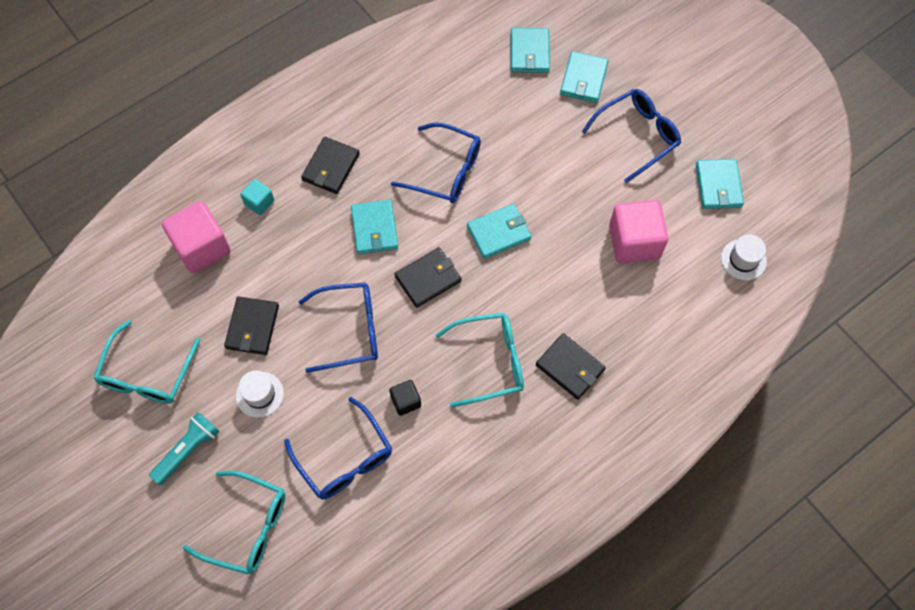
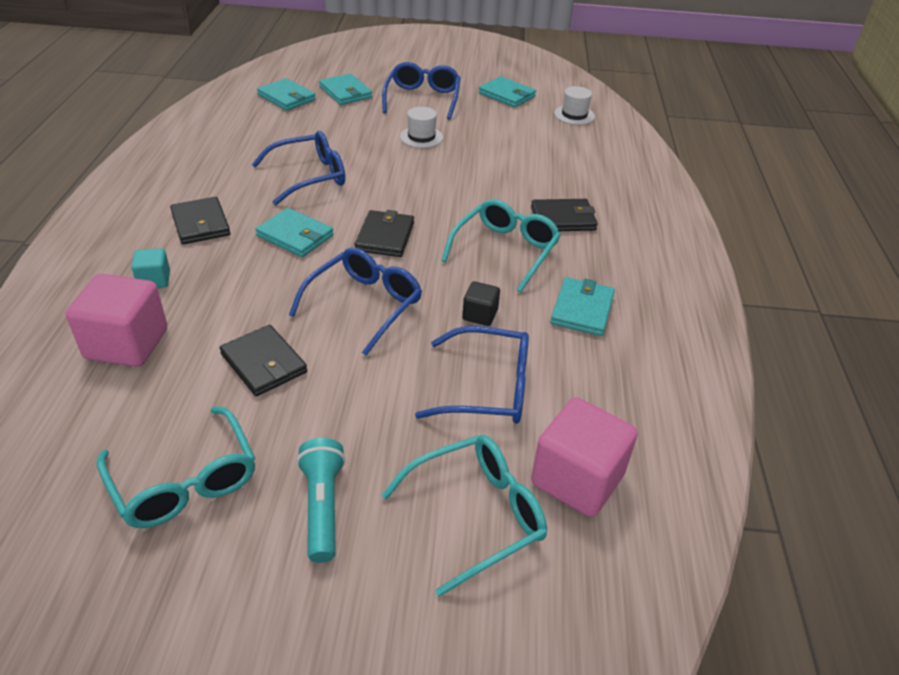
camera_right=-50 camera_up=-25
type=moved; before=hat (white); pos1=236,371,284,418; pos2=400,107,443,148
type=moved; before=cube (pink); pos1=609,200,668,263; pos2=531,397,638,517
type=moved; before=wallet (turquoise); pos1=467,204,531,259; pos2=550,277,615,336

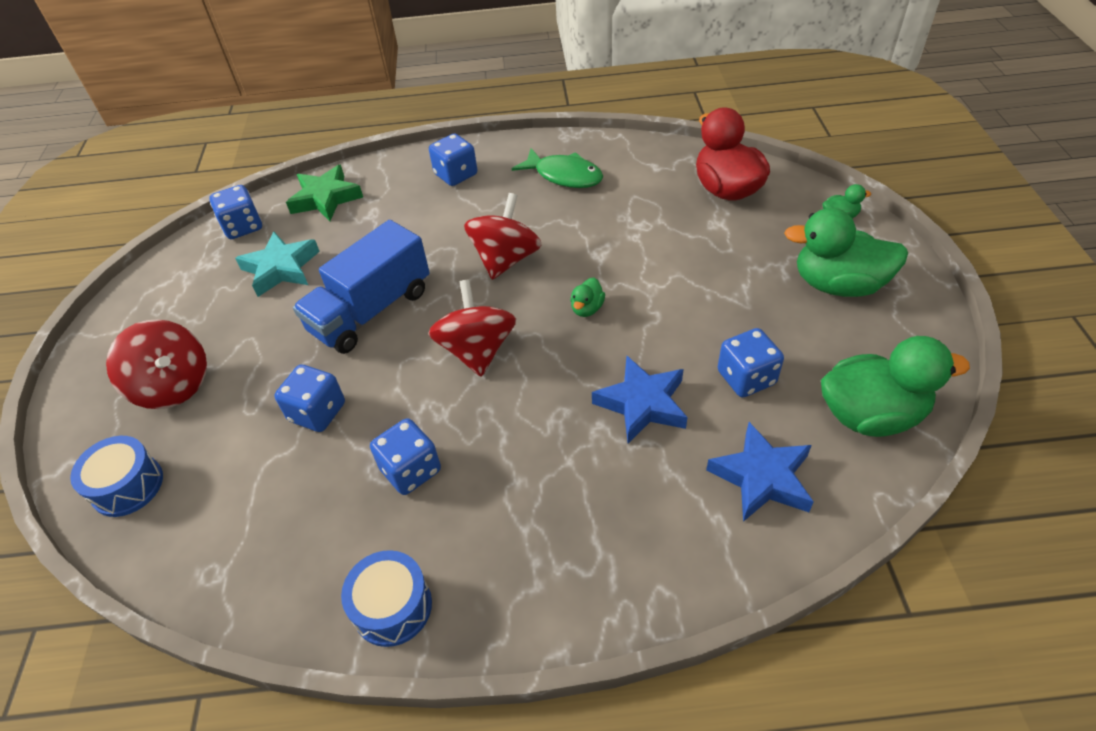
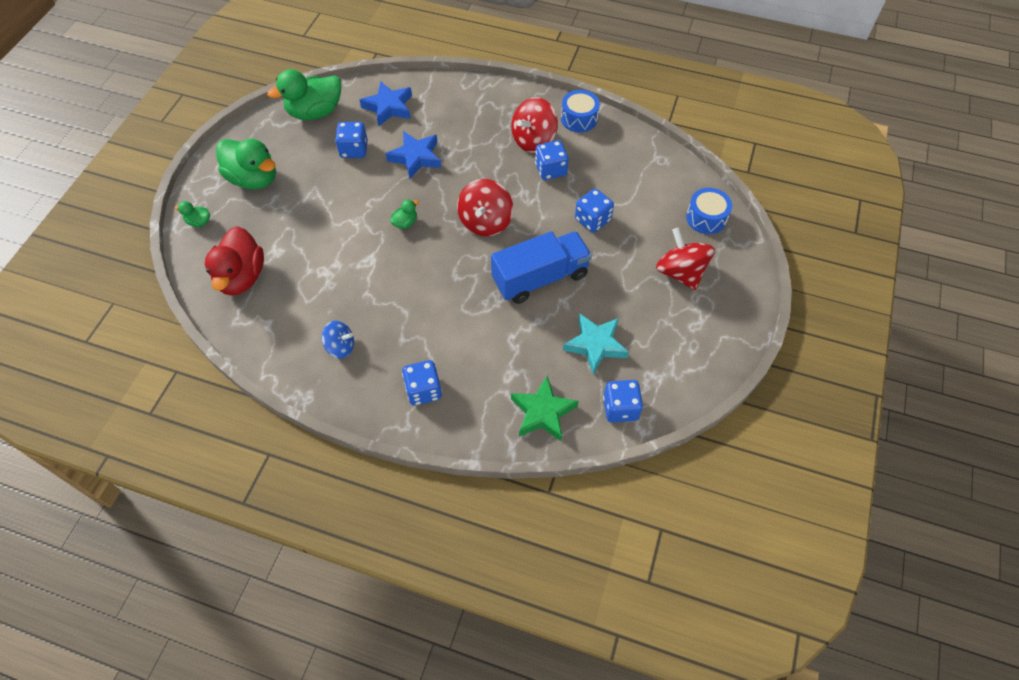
camera_right=-160 camera_up=10
type=turned; before=duck (green); pos1=821,336,970,437; pos2=267,69,341,120; turn=-45
type=replaced; before=fish (green); after=spinning top (blue); pos1=512,148,603,188; pos2=322,321,354,358
type=moved; before=spinning top (red); pos1=464,193,542,280; pos2=511,97,558,153

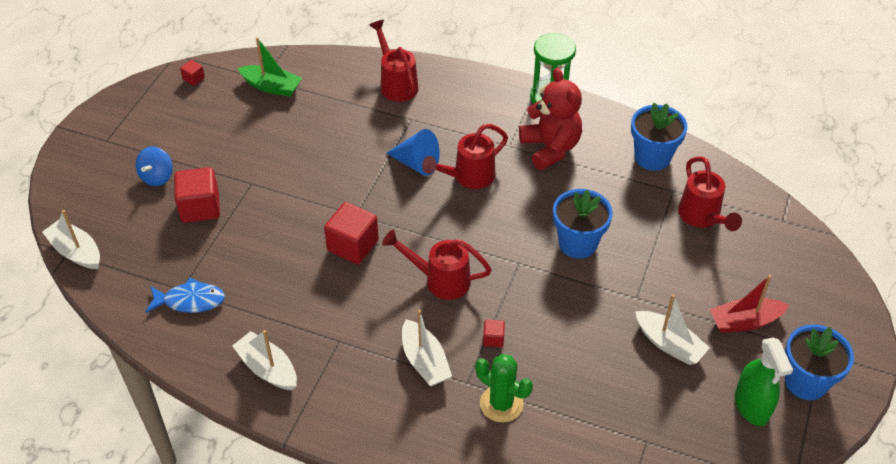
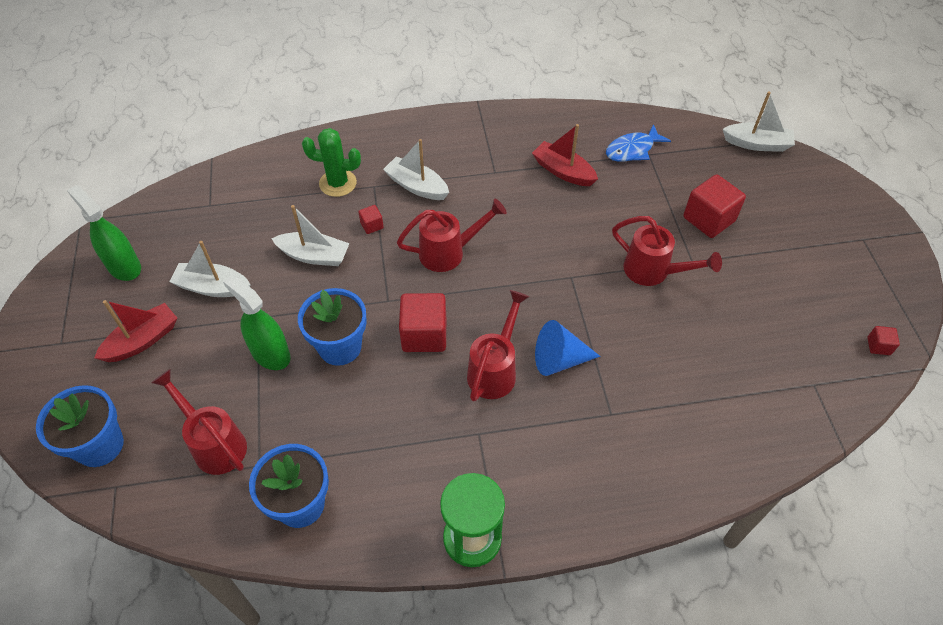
camera_right=150 camera_up=5
type=moved; before=flower pot (blue); pos1=785,324,854,400; pos2=36,385,124,467
type=added; after=spray bottle (green); pos2=223,275,291,370
type=moved; before=boat (white); pos1=232,330,297,390; pos2=271,205,350,266
type=moved; before=cube (red); pos1=324,202,379,264; pos2=399,293,446,352
type=added; after=boat (red); pos2=532,124,598,186
type=moved; before=watering can (red); pos1=369,20,419,102; pos2=612,216,722,286
type=removed; before=spinning top (blue); pos1=136,147,173,186
type=removed; before=boat (green); pos1=238,37,302,97
type=removed; before=teddy bear (red); pos1=519,68,582,170

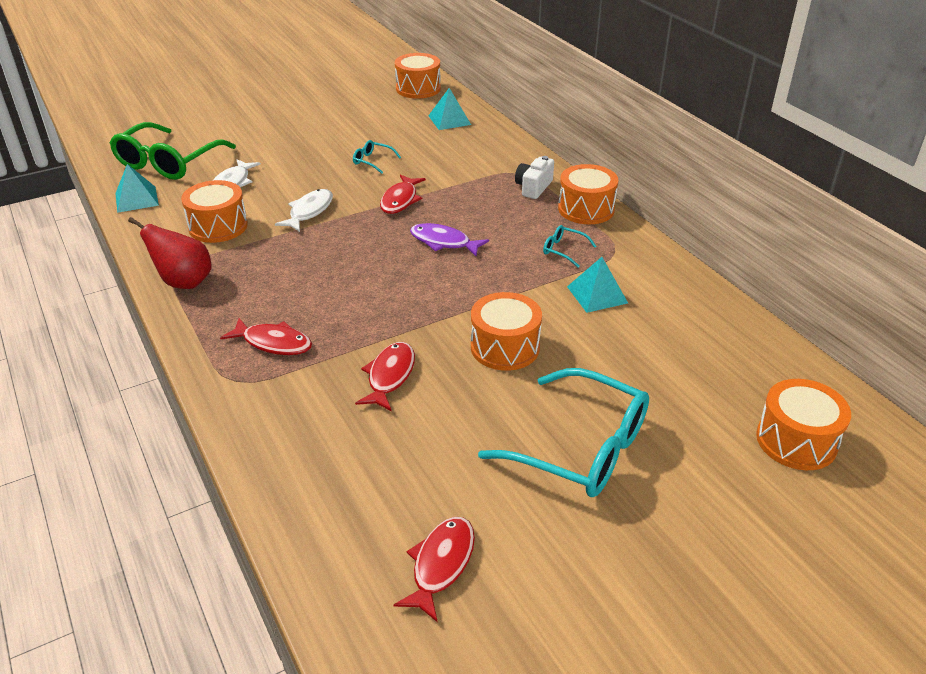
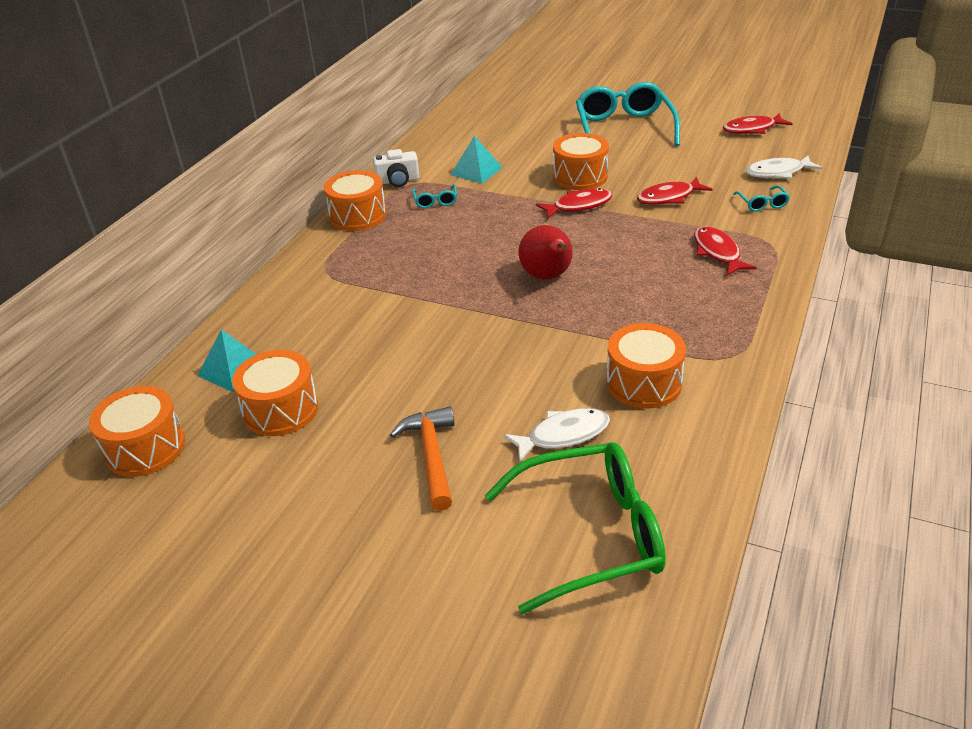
camera_right=-125 camera_up=0
type=moved; before=drum (orange); pos1=756,379,851,470; pos2=232,350,318,436
type=moved; before=camera (white); pos1=515,156,554,199; pos2=373,149,420,187
type=added; after=hammer (orange); pos2=390,406,455,511
type=moved; before=pear (red); pos1=128,217,211,289; pos2=519,225,573,280
type=moved; before=fish (red); pos1=380,174,426,214; pos2=536,188,613,219
type=moved; before=glasses (turquoise); pos1=353,140,401,174; pos2=733,186,790,212
type=moved; before=fish (white); pos1=275,189,333,232; pos2=746,156,822,179
type=removed; before=pyramid (turquoise); pos1=115,164,159,213
type=removed; before=fish (purple); pos1=410,223,489,257

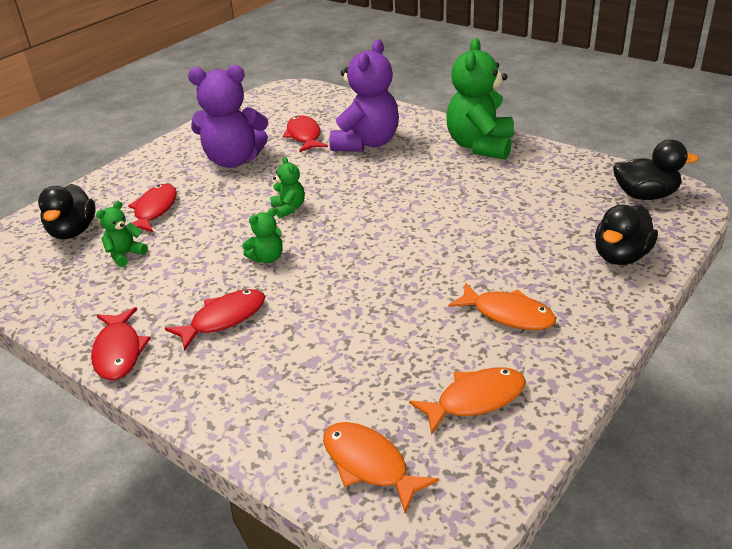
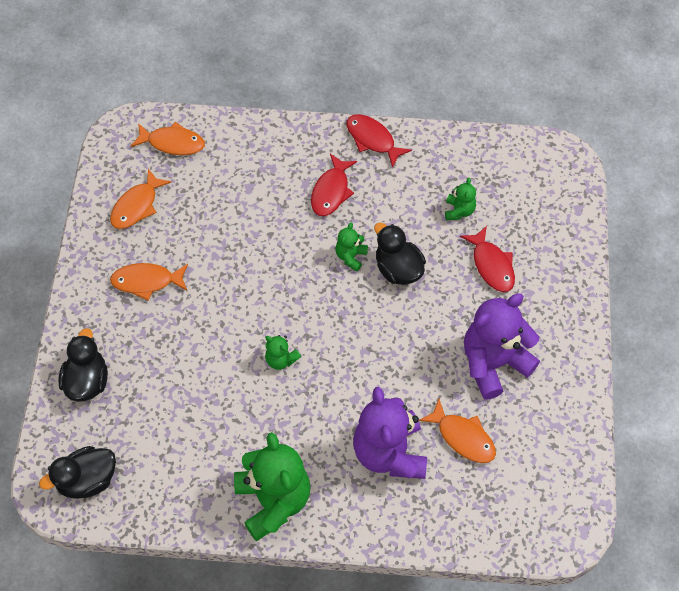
camera_right=145 camera_up=25
type=moved; before=teddy bear (green); pos1=270,156,305,218; pos2=265,335,301,370
type=moved; before=duck (black); pos1=38,184,96,239; pos2=374,223,426,285
type=recoloured; before=fish (red); after=fish (orange); pos1=282,115,328,152; pos2=419,399,496,463

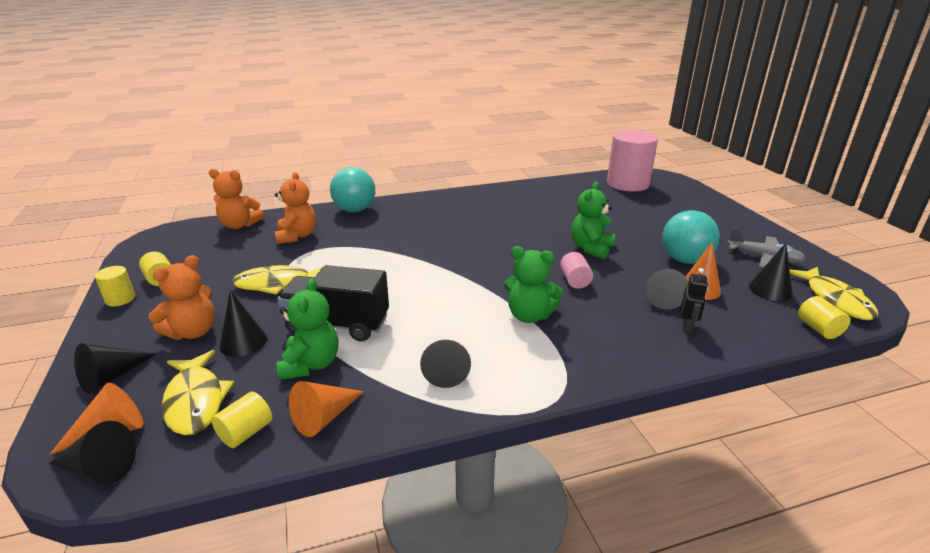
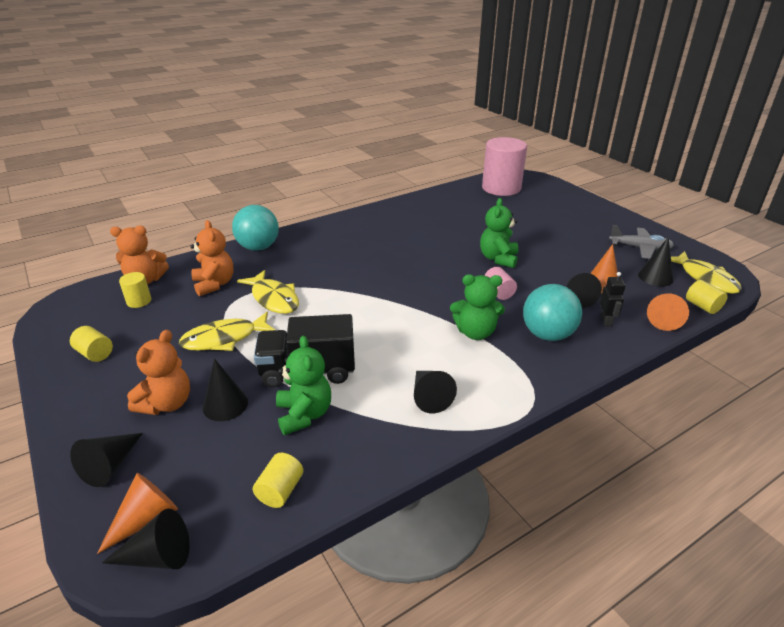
camera_right=-15 camera_up=5
type=moved; before=cylinder (yellow); pos1=95,266,135,306; pos2=119,272,151,308
type=moved; before=fish (yellow); pos1=162,350,234,435; pos2=237,270,299,314
type=moved; before=ball (turquoise); pos1=662,210,720,264; pos2=523,284,582,341
type=moved; before=cone (orange); pos1=289,381,364,437; pos2=647,293,689,331

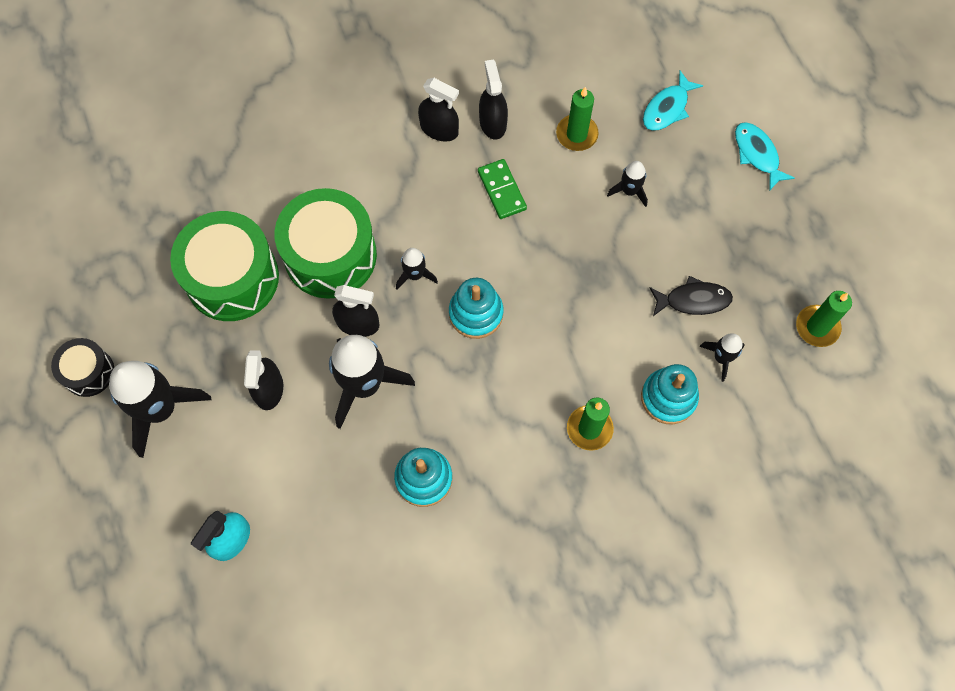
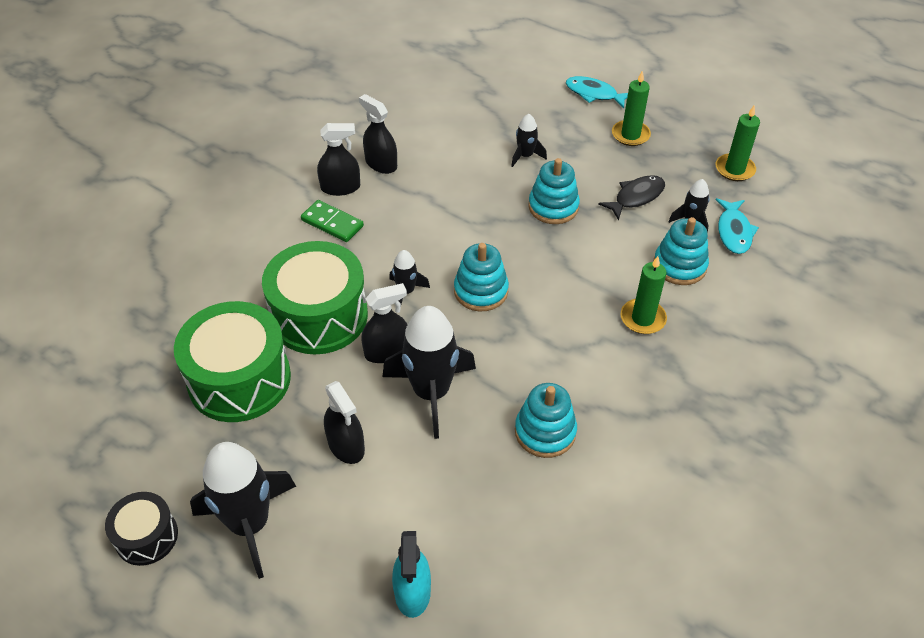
camera_right=-35 camera_up=-20
type=moved; before=domino (green); pos1=478,159,527,219; pos2=301,200,364,242
type=added; after=stacking toy (turquoise); pos2=528,158,580,224
type=moved; before=candle (green); pos1=556,87,599,151; pos2=612,70,651,146
type=moved; before=fish (turquoise); pos1=643,71,703,131; pos2=715,198,759,254

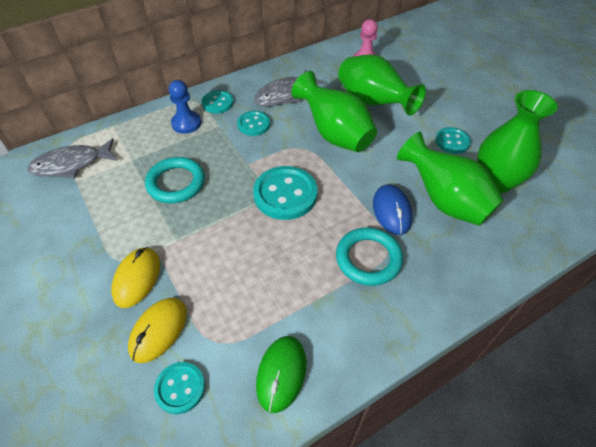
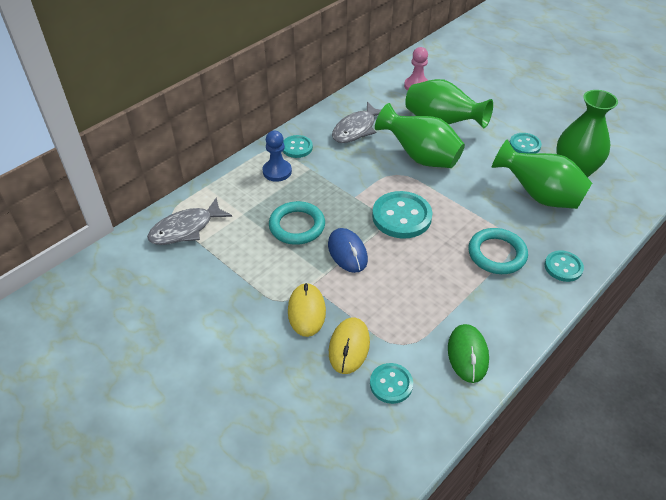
camera_right=-15 camera_up=-5
type=moved; before=mouse (blue); pos1=373,184,413,235; pos2=328,228,368,273
type=moved; before=button (turquoise); pos1=237,111,270,136; pos2=545,250,584,282

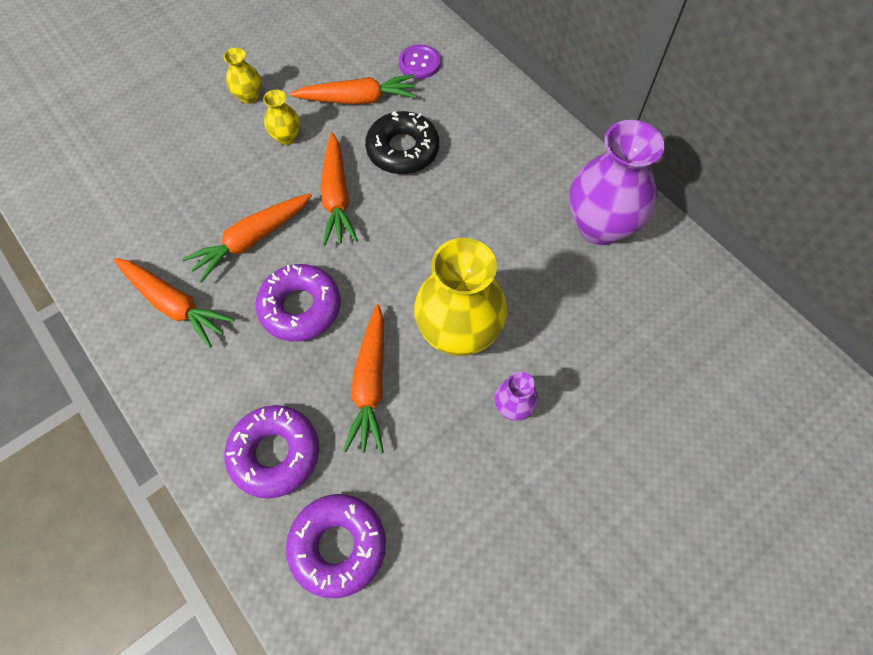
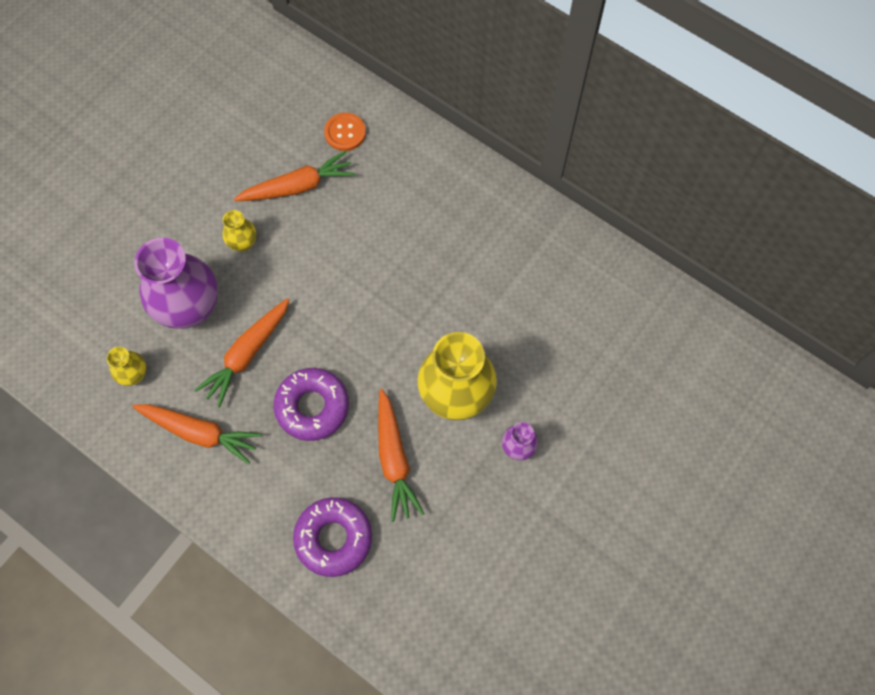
camera_right=-15 camera_up=5
type=moved; before=vase (yellow); pos1=224,48,261,104; pos2=107,347,146,386
type=moved; before=vase (purple); pos1=569,120,665,245; pos2=134,238,218,329
type=recoloured; before=button (purple); after=button (orange); pos1=399,44,441,79; pos2=324,113,366,151
type=removed; before=donut (purple); pos1=286,494,386,598
type=removed; before=carrot (orange); pos1=320,132,358,246
type=removed; before=donut (black); pos1=365,111,439,174

